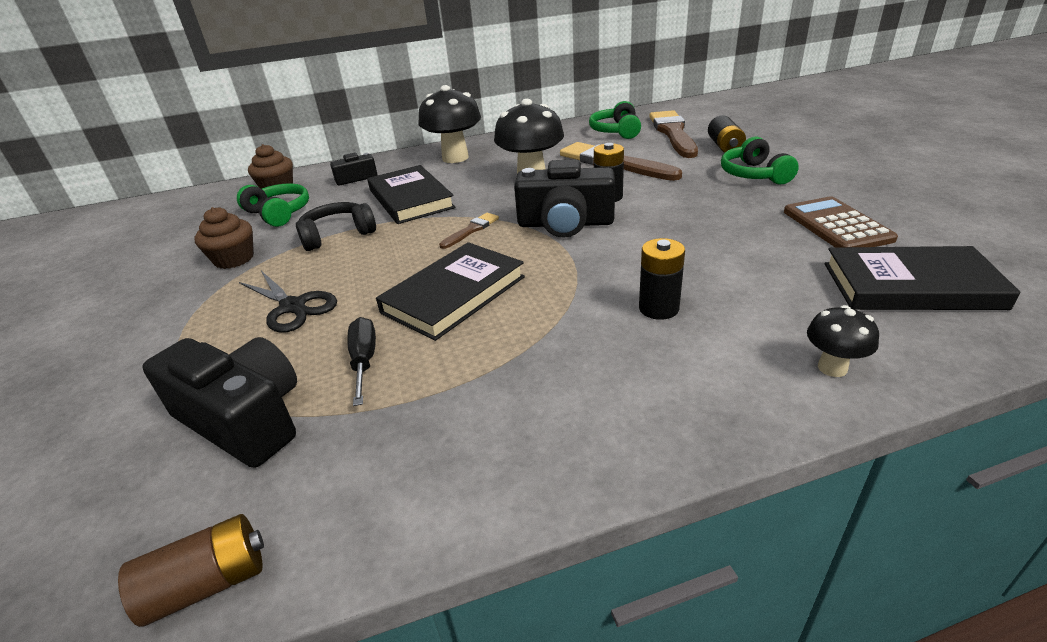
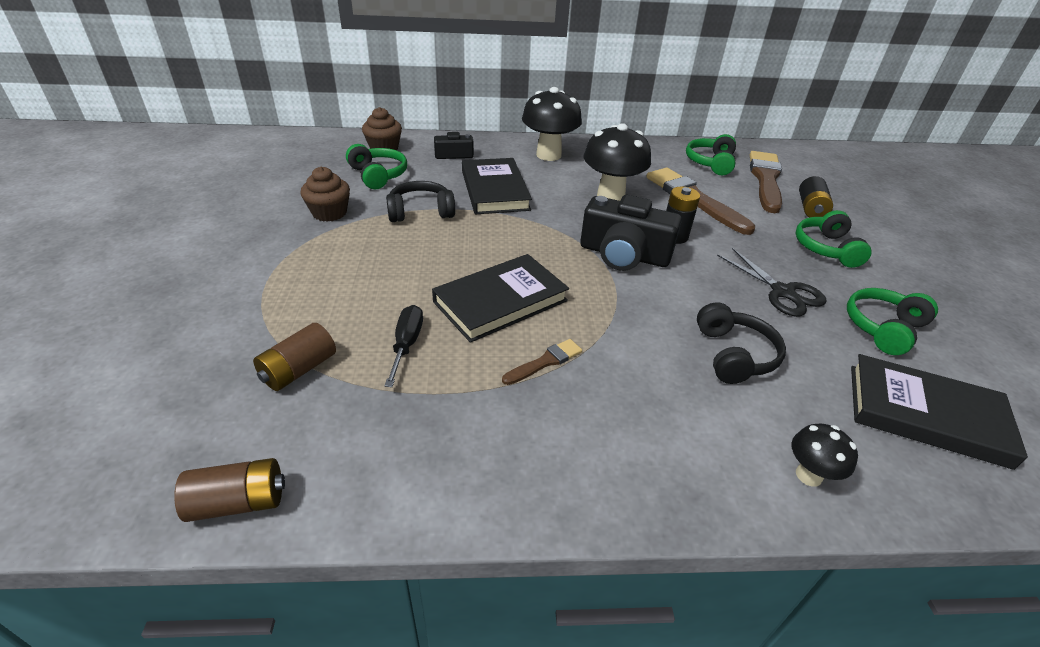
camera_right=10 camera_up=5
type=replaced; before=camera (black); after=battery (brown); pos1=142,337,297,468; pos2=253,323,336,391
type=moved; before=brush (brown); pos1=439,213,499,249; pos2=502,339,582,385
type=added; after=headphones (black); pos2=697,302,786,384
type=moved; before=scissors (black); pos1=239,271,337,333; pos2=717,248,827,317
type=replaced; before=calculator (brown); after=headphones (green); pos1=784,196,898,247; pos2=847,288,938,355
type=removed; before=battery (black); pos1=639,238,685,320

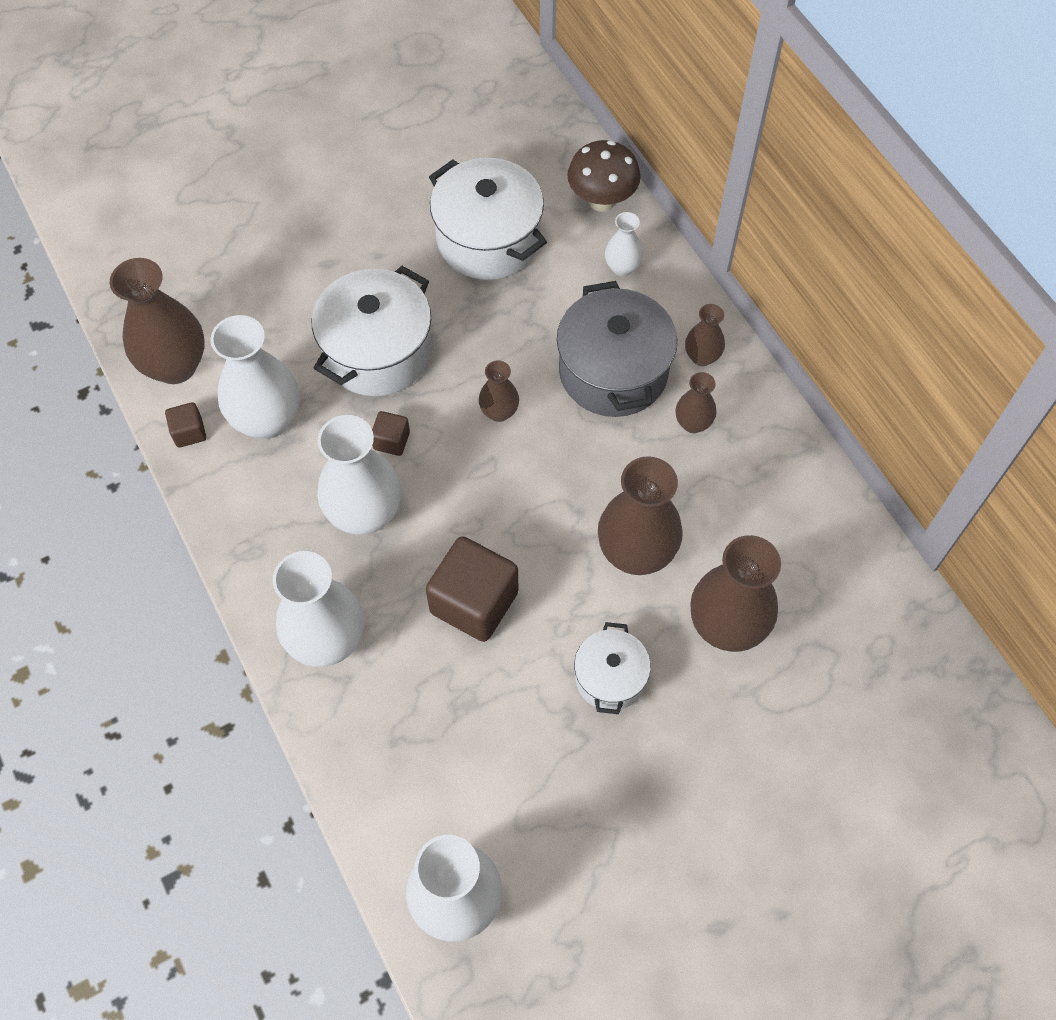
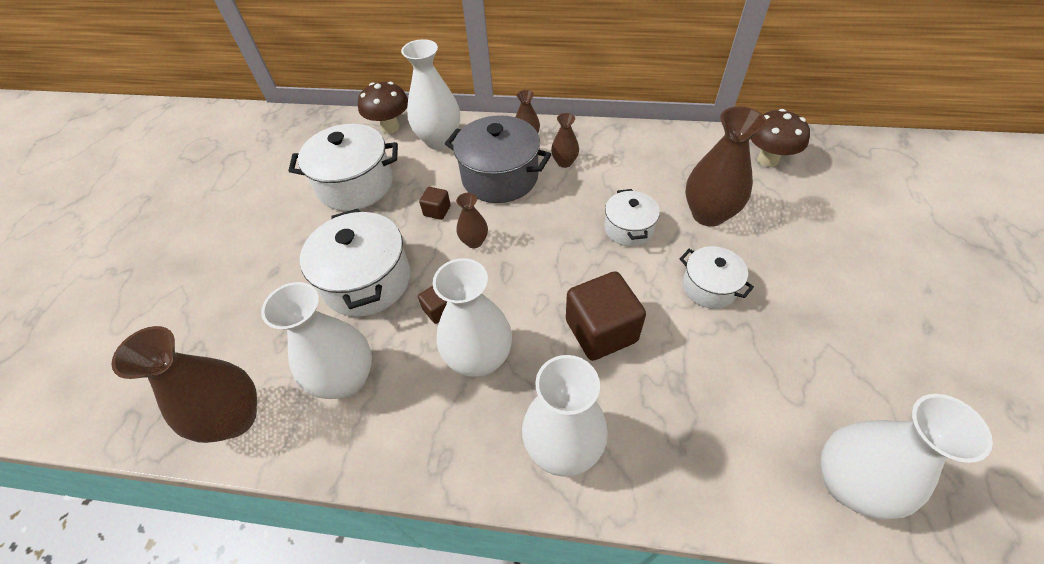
camera_right=-50 camera_up=-10
type=resized; before=vase (white); pos1=605,212,643,276; pos2=401,39,460,150; scale=1.94
type=moved; before=cube (brown); pos1=165,402,206,448; pos2=419,187,451,220
type=replaced; before=vase (brown); after=pot (white); pos1=598,456,683,575; pos2=604,189,660,247
type=added; after=mushroom (brown); pos2=751,109,810,167

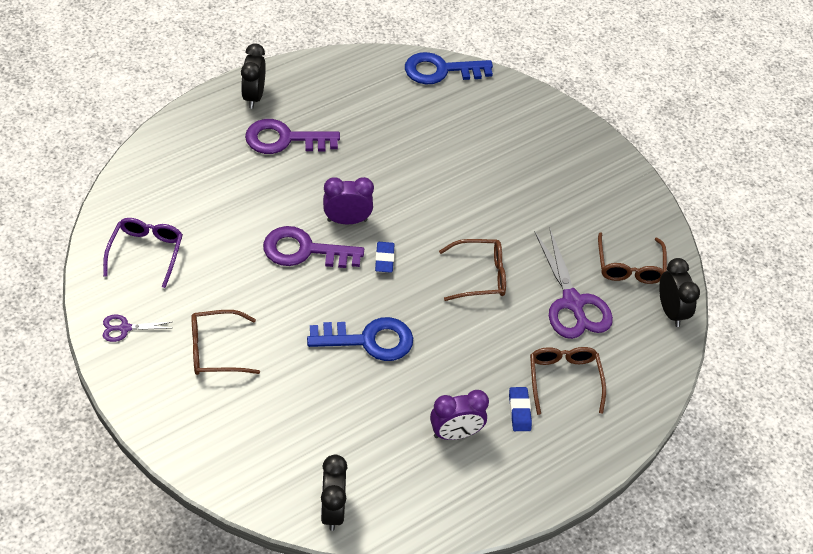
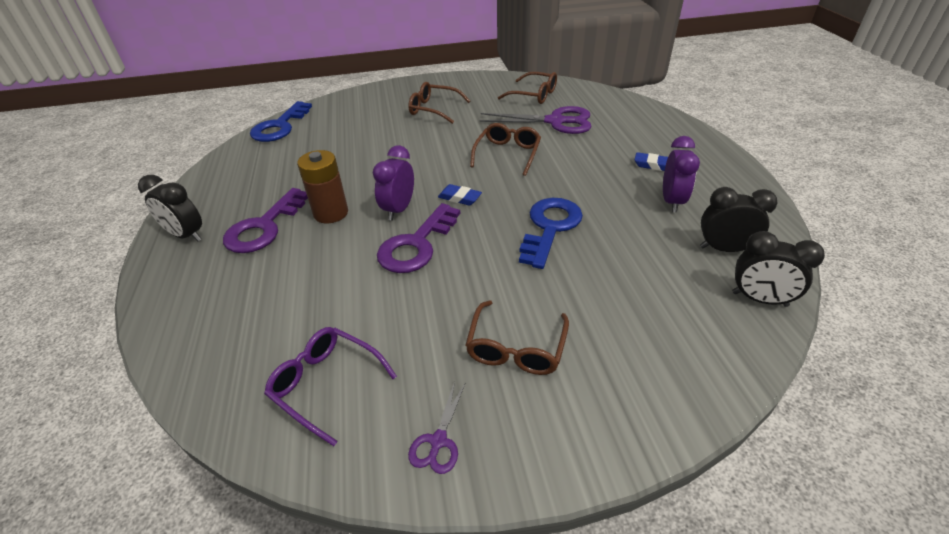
camera_right=-60 camera_up=-10
type=added; after=battery (brown); pos2=297,150,348,223
type=moved; before=glasses (brown); pos1=530,347,606,415; pos2=408,82,470,124
type=moved; before=clock (black); pos1=659,258,700,327; pos2=700,187,778,252

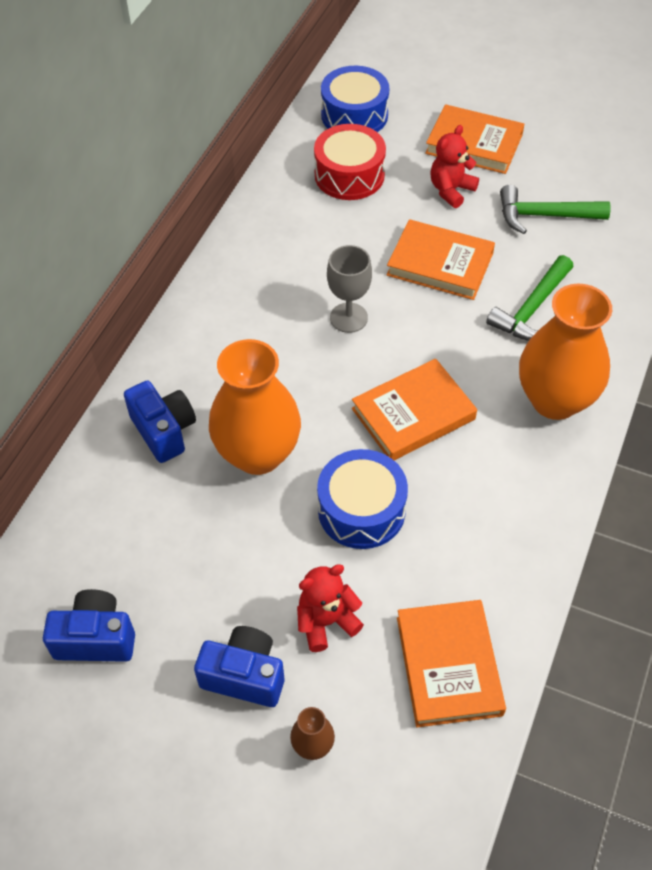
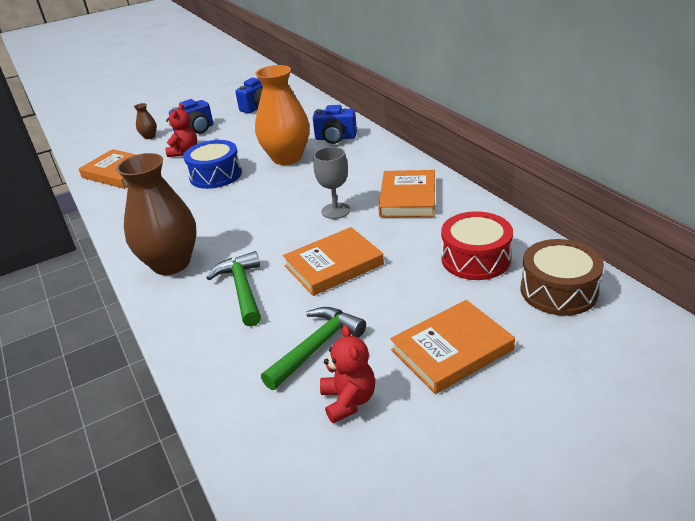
camera_right=130 camera_up=-20
type=recoloured; before=vase (orange); after=vase (brown); pos1=519,284,612,420; pos2=116,153,197,275
type=moved; before=teddy bear (red); pos1=430,125,479,208; pos2=320,325,375,423
type=moved; before=book (orange); pos1=352,359,477,460; pos2=378,170,435,217
type=recoloured; before=drum (blue); after=drum (brown); pos1=321,66,389,132; pos2=521,239,604,316

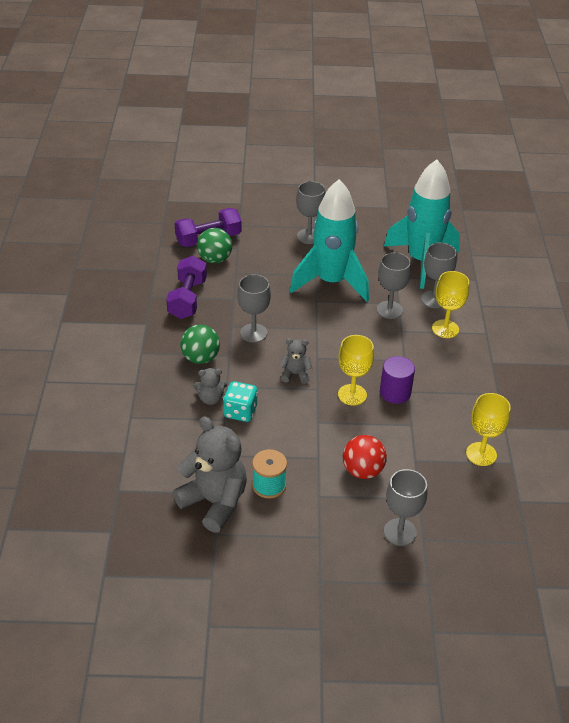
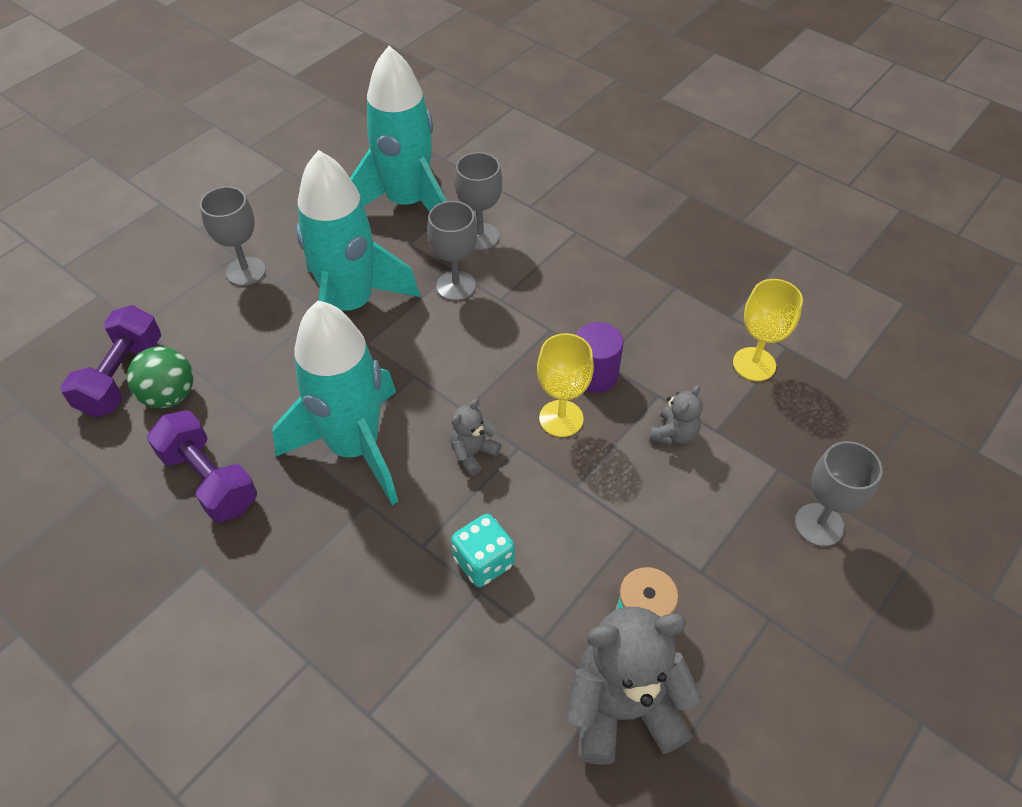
camera_right=-50 camera_up=10
type=replaced; before=goblet (grey); after=rocket (turquoise); pos1=237,275,271,343; pos2=273,301,398,505
type=moved; before=teddy bear (grey); pos1=193,368,227,405; pos2=649,385,703,445
type=removed; before=ball (green); pos1=180,324,220,364
type=removed; before=ball (red); pos1=343,435,387,479
type=removed; before=goblet (yellow); pos1=432,271,469,338

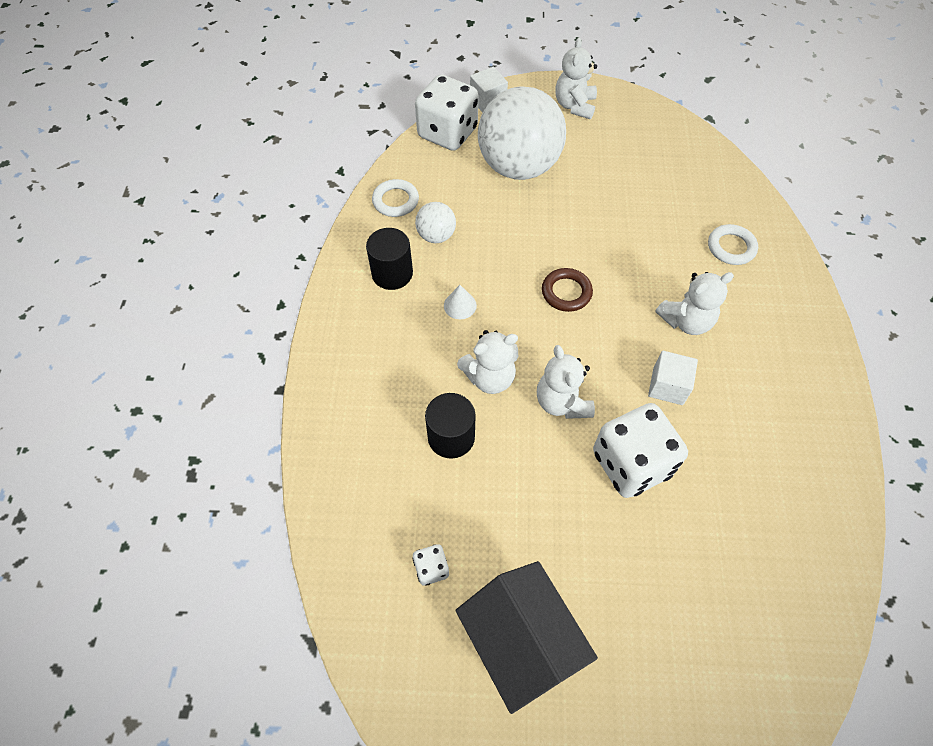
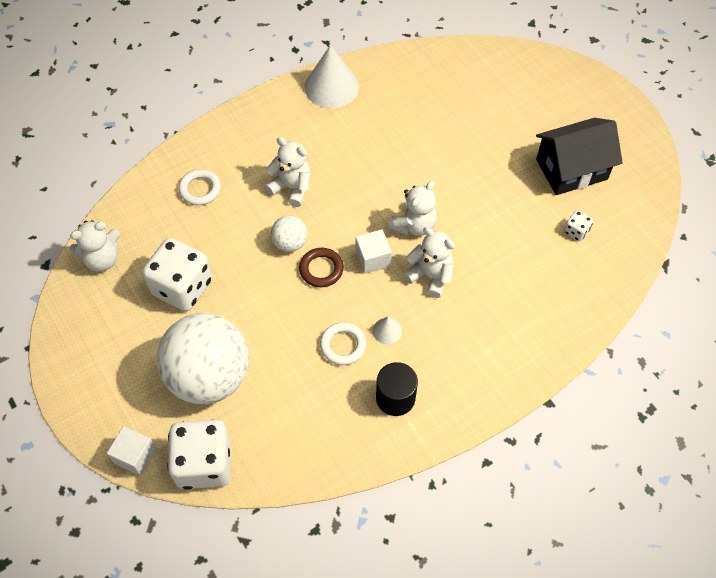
camera_right=-125 camera_up=0
type=moved; before=teddy bear (white); pos1=555,38,597,119; pos2=69,220,120,271
type=moved; before=dice (white); pos1=593,403,688,498; pos2=142,238,212,311
type=moved; before=ball (white); pos1=415,202,456,243; pos2=271,215,307,252
type=added; after=cone (white); pos2=305,45,359,108
type=moved; before=ring (white); pos1=372,179,419,217; pos2=320,322,367,365
type=moved; before=cube (white); pos1=648,351,698,405; pos2=356,229,392,274
type=turned; before=house (black); pos1=455,561,598,714; pos2=536,118,623,195; turn=45
type=removed; before=cylinder (black); pos1=425,393,476,458

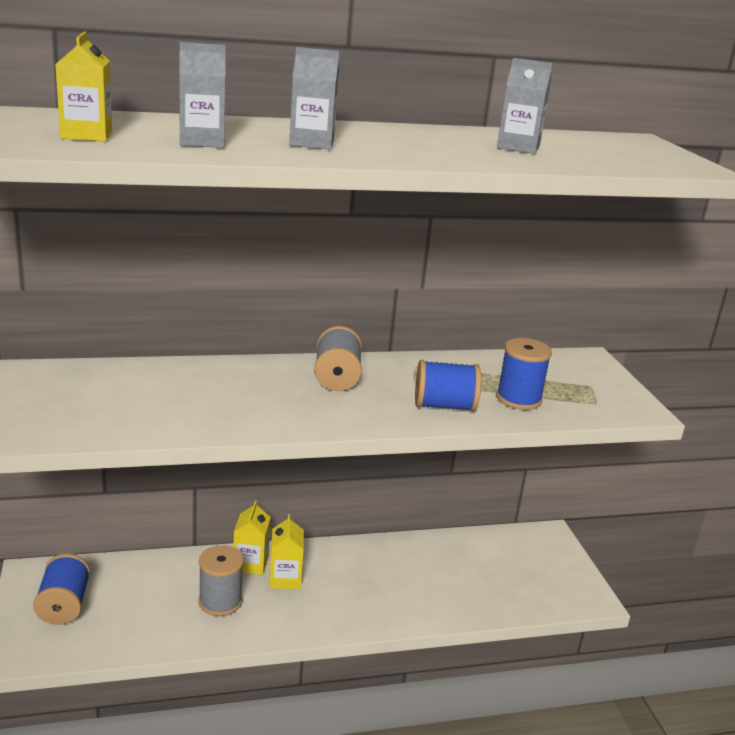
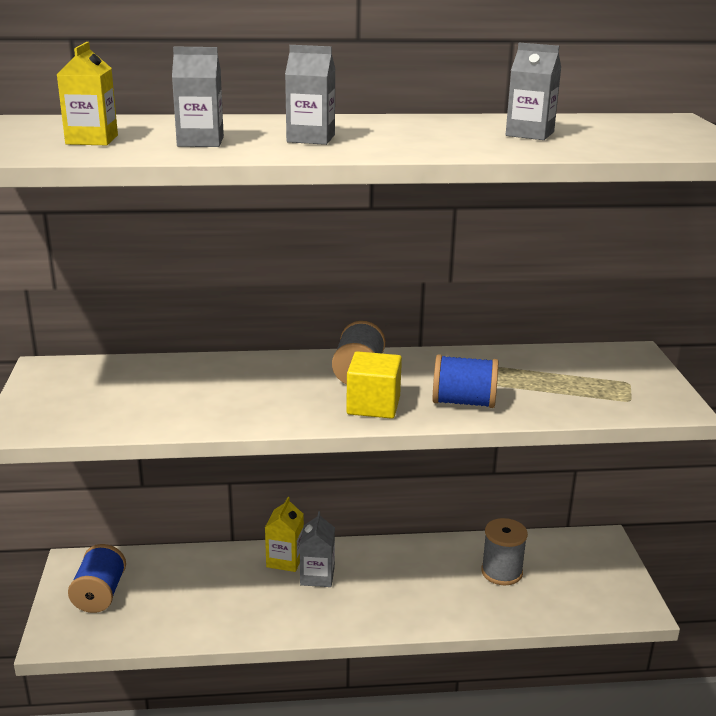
camera_right=10 camera_up=0
type=recoloured; before=carton (yellow); after=carton (grey); pos1=269,514,304,589; pos2=300,511,335,587
type=added; after=cube (yellow); pos2=346,351,402,419
type=moved; before=spool (grey); pos1=198,545,244,616; pos2=481,518,528,585
type=removed; before=spool (blue); pos1=496,338,552,410

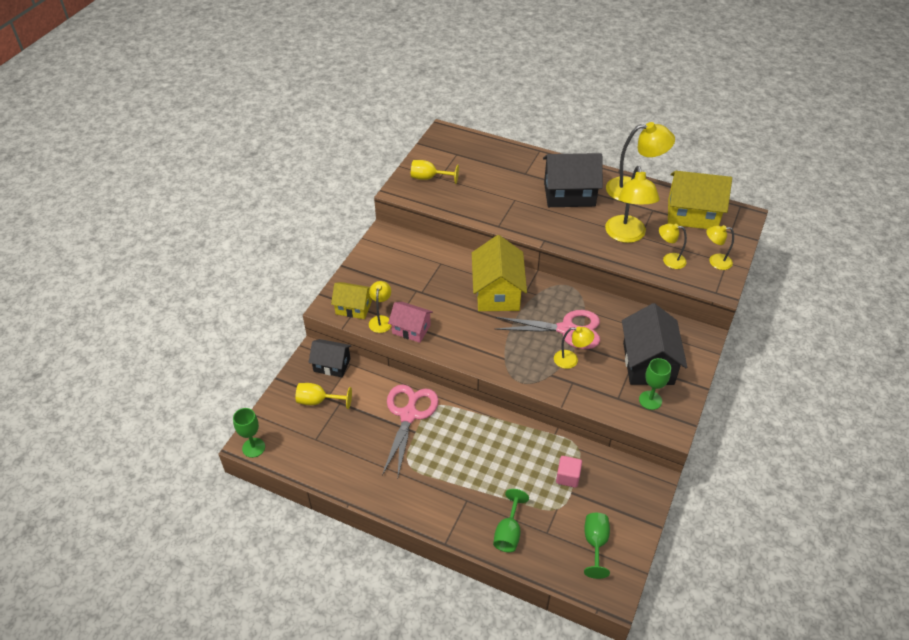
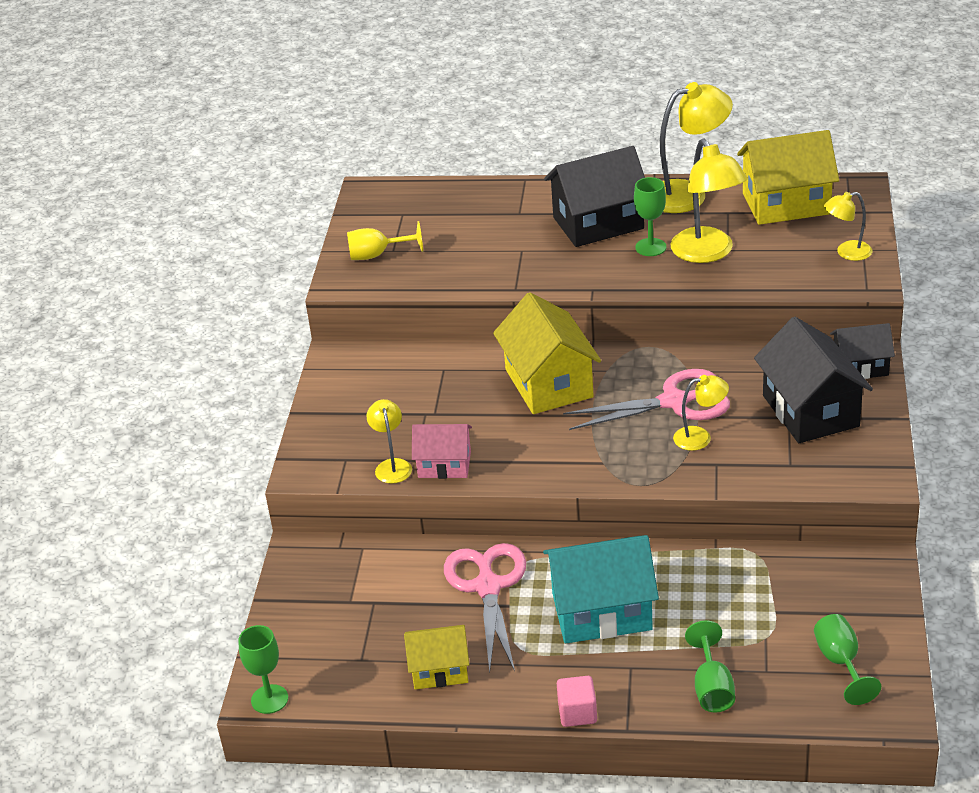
camera_right=-15 camera_up=-10
type=moved; before=house (yellow); pos1=331,282,372,319; pos2=404,625,470,689
type=added; after=house (turquoise); pos2=543,535,659,644
type=moved; before=cube (pink); pos1=556,456,582,488; pos2=557,676,597,727
type=moved; before=goblet (green); pos1=639,358,671,410; pos2=634,177,666,256
type=moved; before=house (black); pos1=309,339,352,377; pos2=830,323,895,379
type=removed; before=goblet (yellow); pos1=295,383,352,409
type=removed; before=lamp (yellow); pos1=659,223,687,269

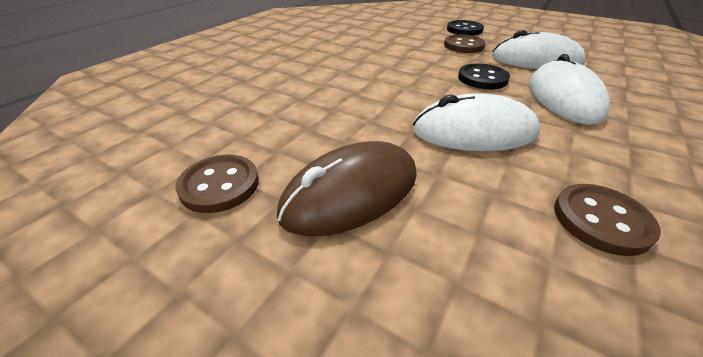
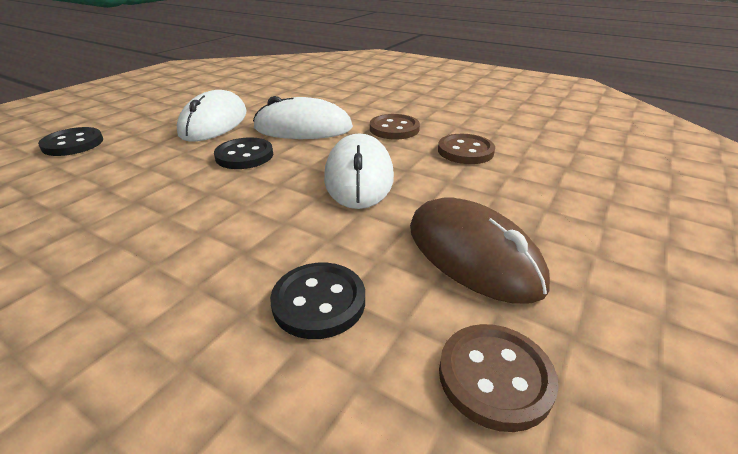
camera_right=-90 camera_up=-5
type=added; after=button (black); pos2=270,263,365,339
type=moved; before=button (brown); pos1=444,34,486,53; pos2=370,114,420,139

